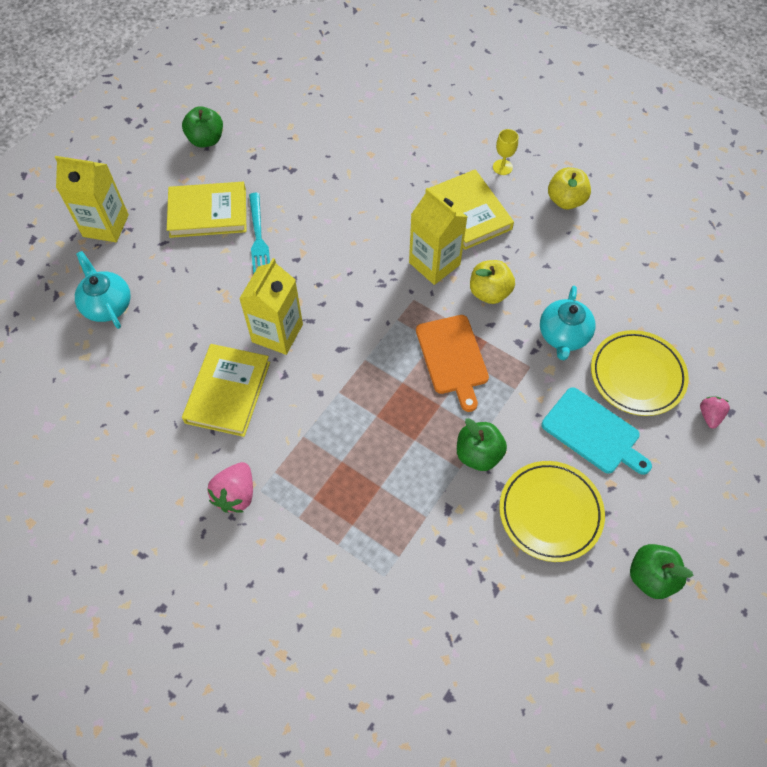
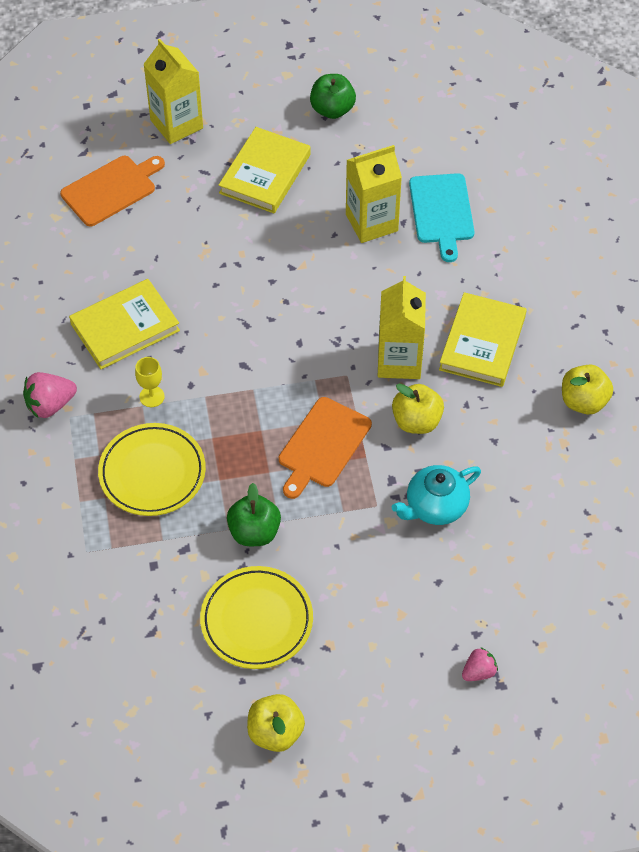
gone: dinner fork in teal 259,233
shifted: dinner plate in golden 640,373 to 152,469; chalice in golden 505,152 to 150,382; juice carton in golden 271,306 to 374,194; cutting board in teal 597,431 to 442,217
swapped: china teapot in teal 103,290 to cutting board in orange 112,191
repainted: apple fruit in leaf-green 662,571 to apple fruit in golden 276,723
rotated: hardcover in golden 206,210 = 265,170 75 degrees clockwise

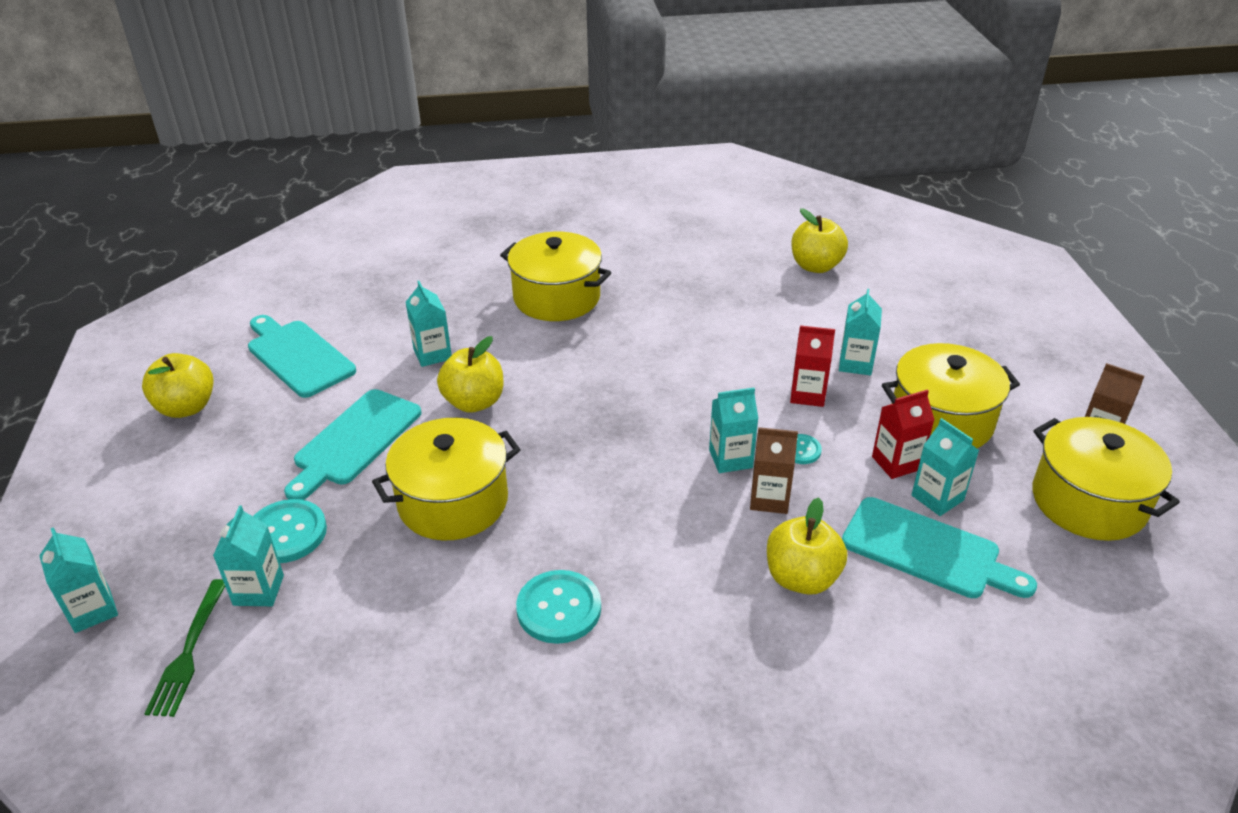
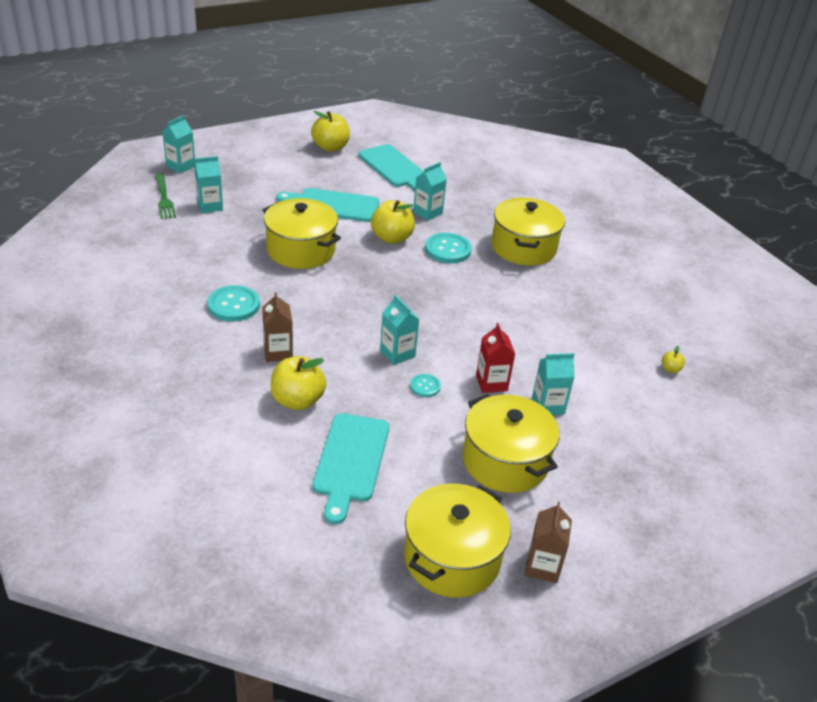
gone: juice carton in scarlet 903,434; juice carton in teal 945,467
shifted: juice carton in brown 774,470 to 277,327; shirt button in teal 290,531 to 448,247
rotated: dinner fork in leaf-green 184,648 = 165,196 90 degrees counterclockwise; cutting board in teal 302,356 = 391,167 120 degrees clockwise
scaled: apple fruit in golden 819,240 = 673,359 x0.45

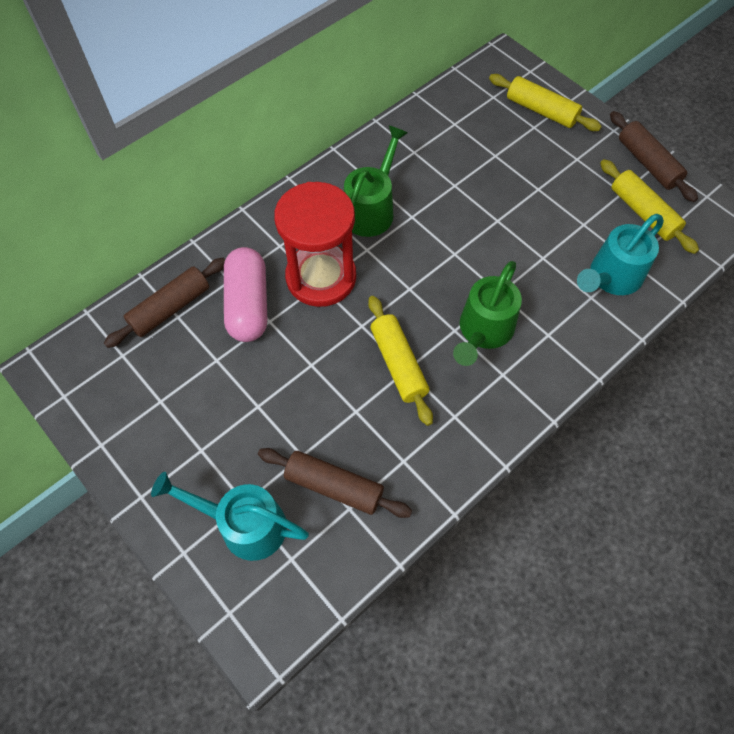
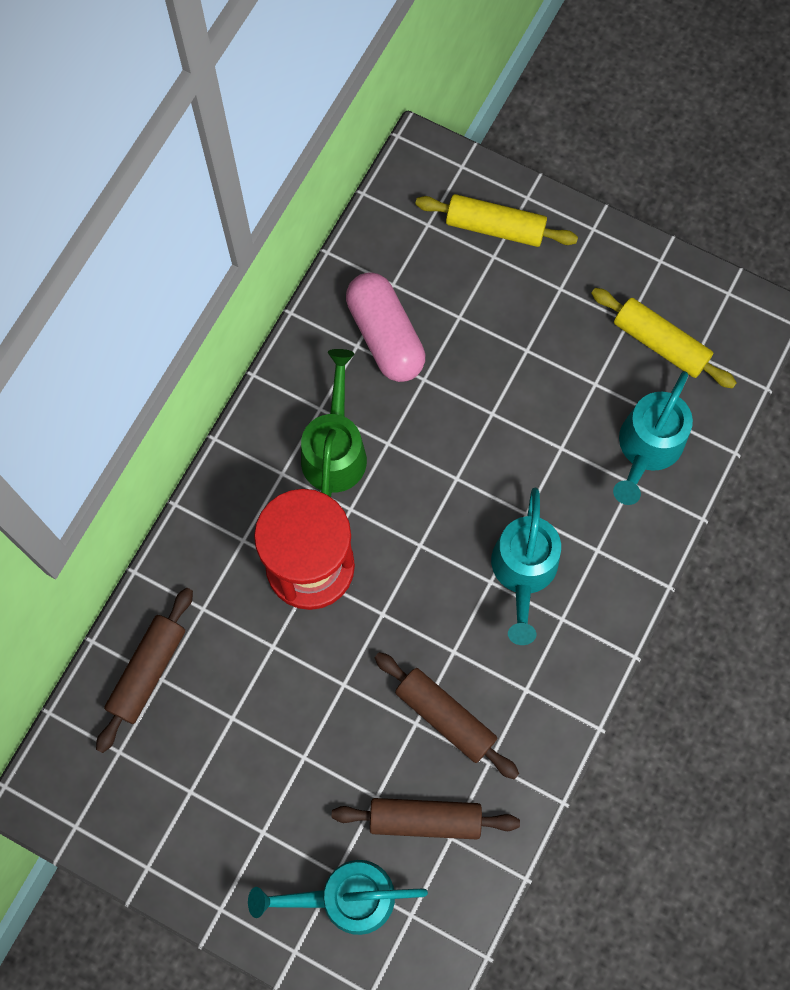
gone: dough roller in golden 400,361
shifted: capsule in rose-pink 245,294 to 385,327; dough roller in brown 654,156 to 447,716
repainted: sprinkling can in leaf-green 487,313 to sprinkling can in teal 526,566

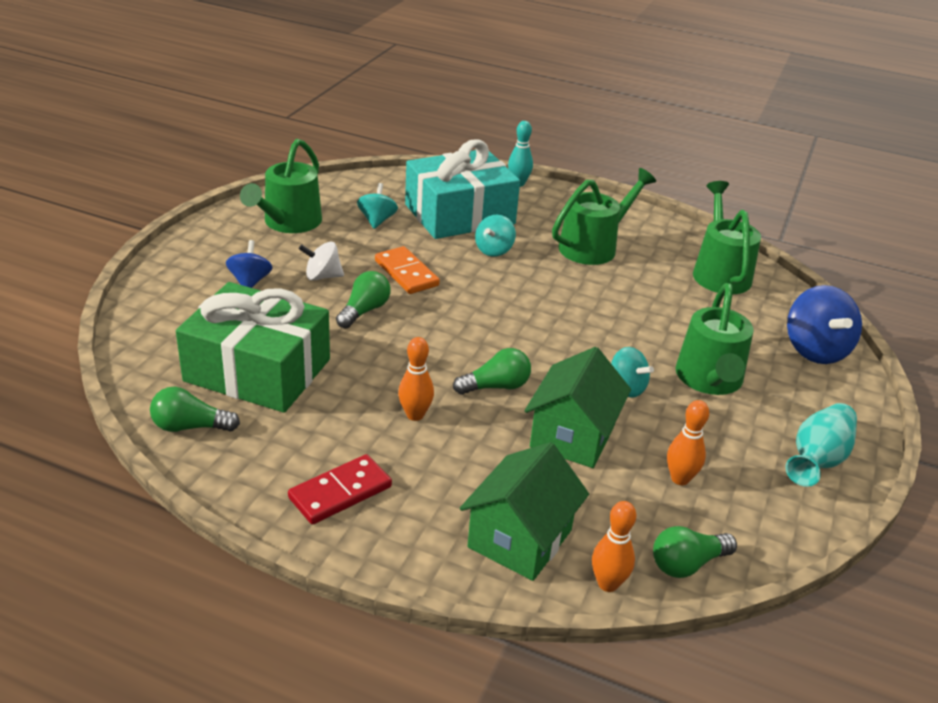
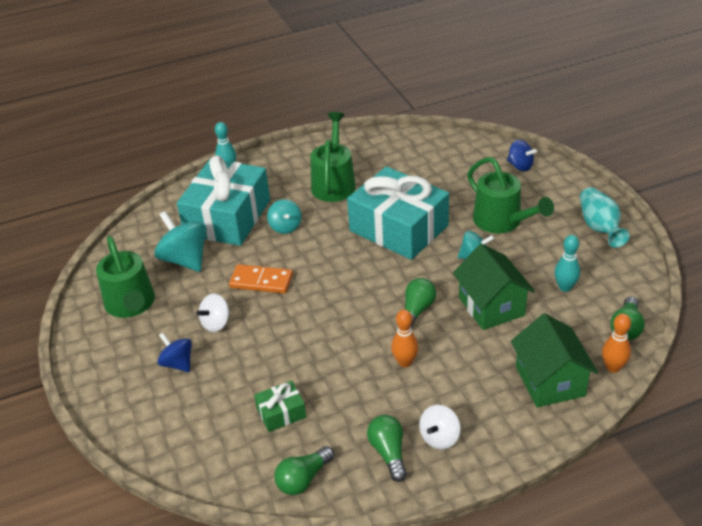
gone: sprinkling can in leaf-green 727,237
new: wrapped gift in teal 398,213
shifted: bulb in leaf-green 363,299 to 387,448
swapped: domino tile in scarlet 340,489 to toy top in pure white 439,427
repainted: skittle in orange 688,442 to skittle in teal 567,263
scaled: toy top in teal 377,206 = 180,241 x1.65; wrapped gift in leaf-green 253,347 = 280,406 x0.43; toy top in blue 824,324 = 522,155 x0.61

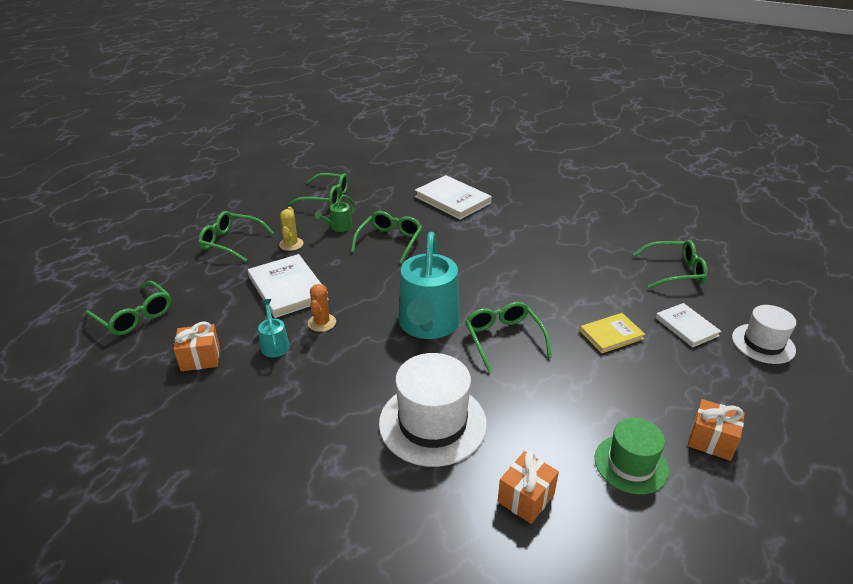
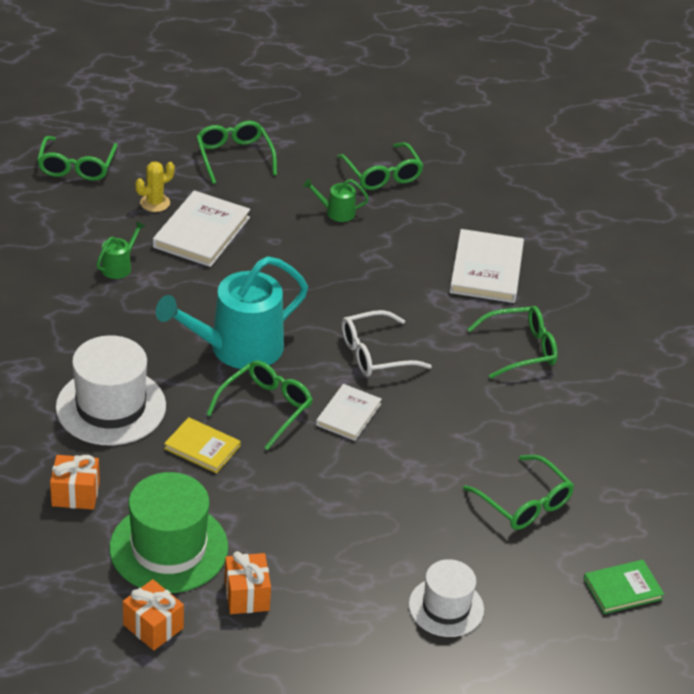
gone: cactus in orange 322,308
new: glasses in pure white 387,343; hardcover in leaf-green 624,587
shifted: wrapped gift in orange 197,346 to 153,614; cactus in golden 291,229 to 155,187; hardcover in golden 612,333 to 202,445; hardcover in pure white 688,325 to 349,412; glasses in leaf-green 386,237 to 513,342
repainted: sprinkling can in teal 274,328 to sprinkling can in leaf-green 121,250
scaled: tall hat in leaf-green 632,456 = 168,532 x1.59

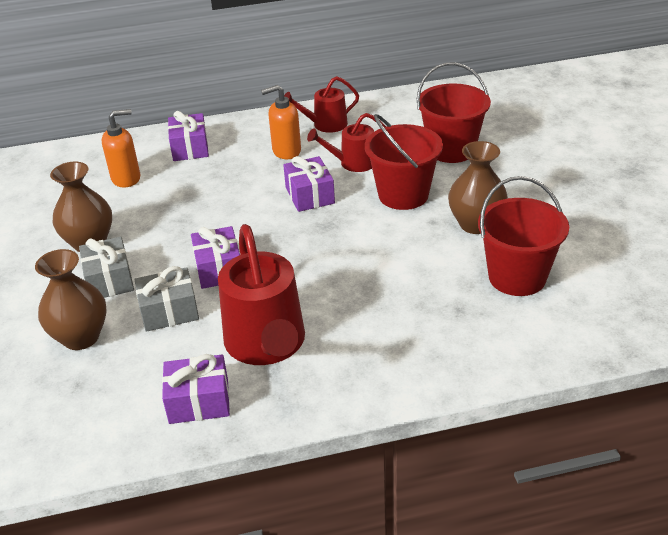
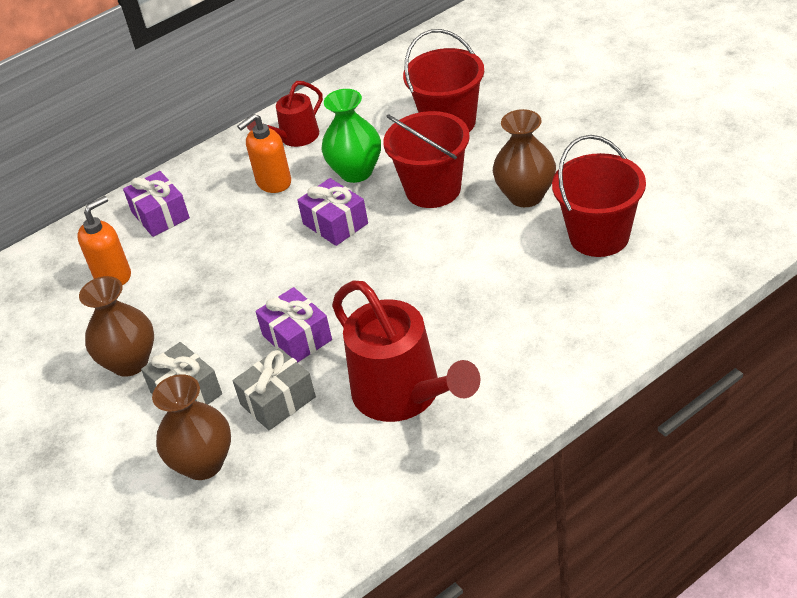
gone: wrapped gift in purple 196,389
swapped: sprinkling can in scarlet 346,142 to tall vase in leaf-green 351,136

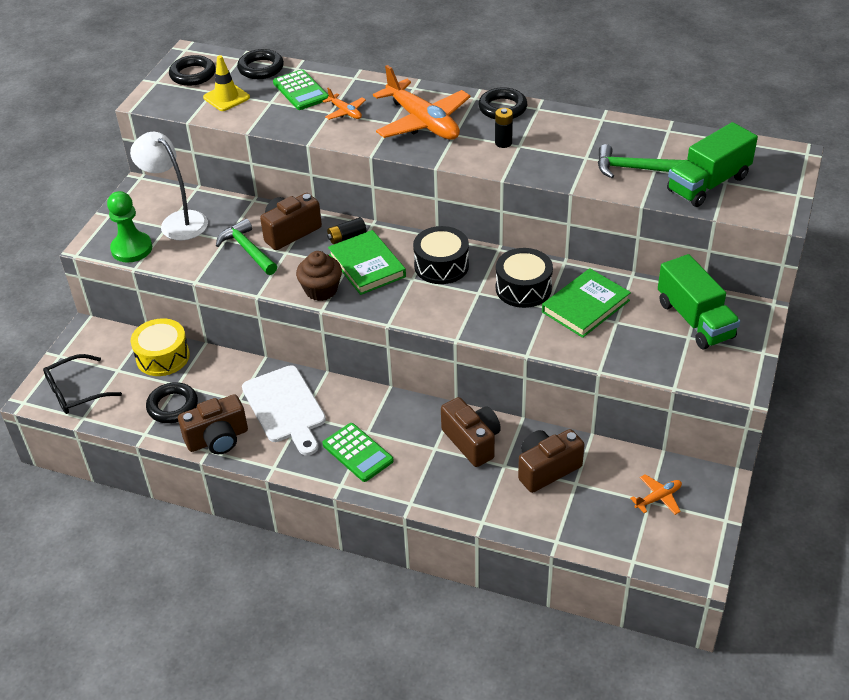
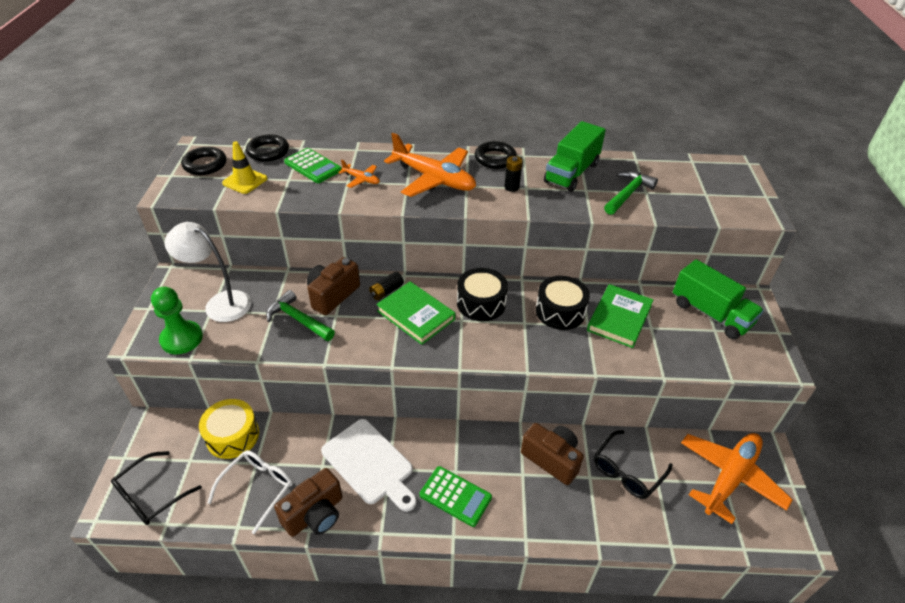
gone: fairy cake in brown 319,276
shifted: toy truck in leaf-green 712,164 to 575,156
swapped: hoop in black 172,402 to glasses in pure white 250,492; camera in brown 551,461 to glasses in black 633,464
rotated: carpenter's hammer in leaf-green 641,161 = 631,193 135 degrees clockwise
scaled: toy plane in orange 656,494 = 737,478 x2.22

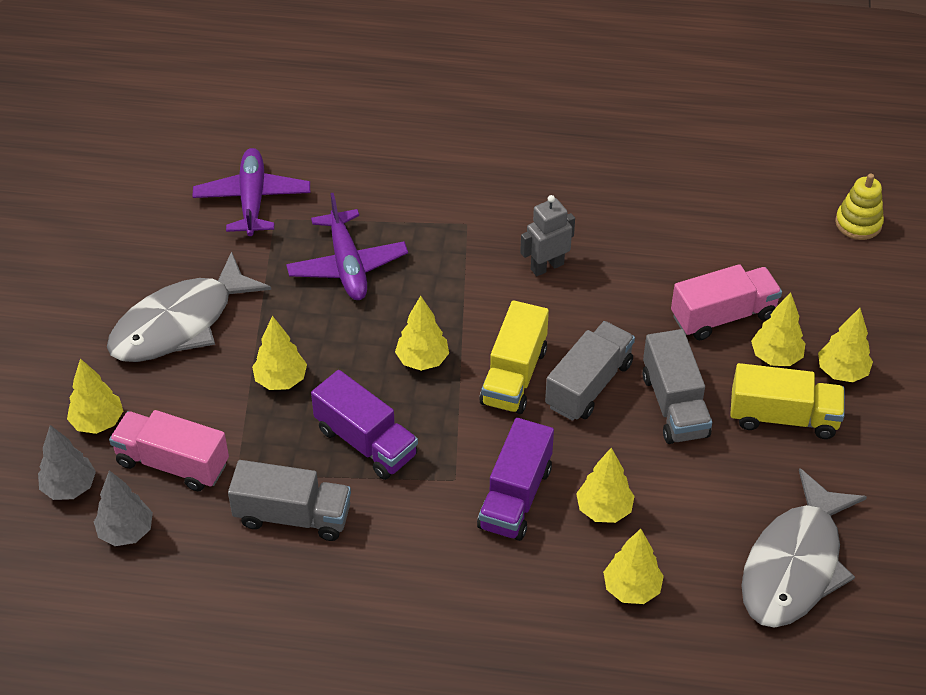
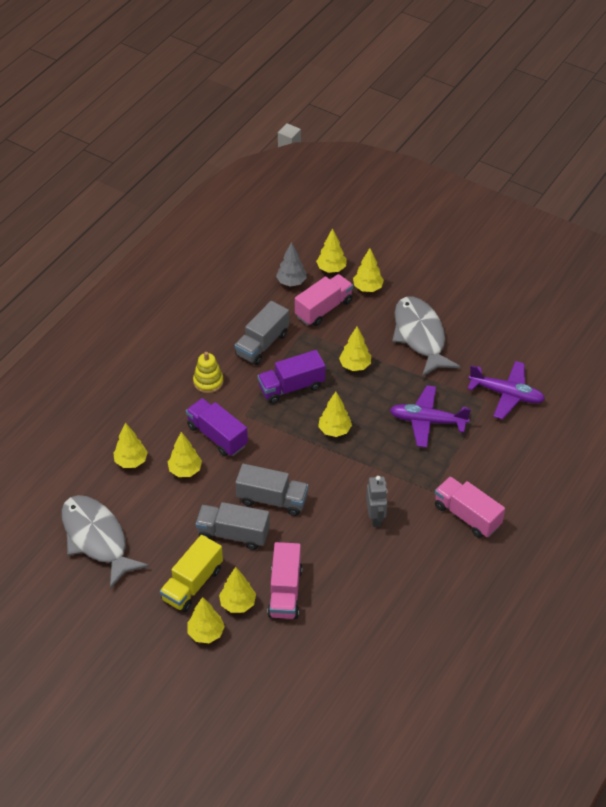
gone: toy truck in golden 514,357
new: toy truck in rose-pink 470,507
shifted: stacking rings in golden 859,207 to 208,372
repainted: fir tree in gray 67,462 to fir tree in golden 331,250
rotated: toy truck in gray 590,371 = 272,490 45 degrees counterclockwise

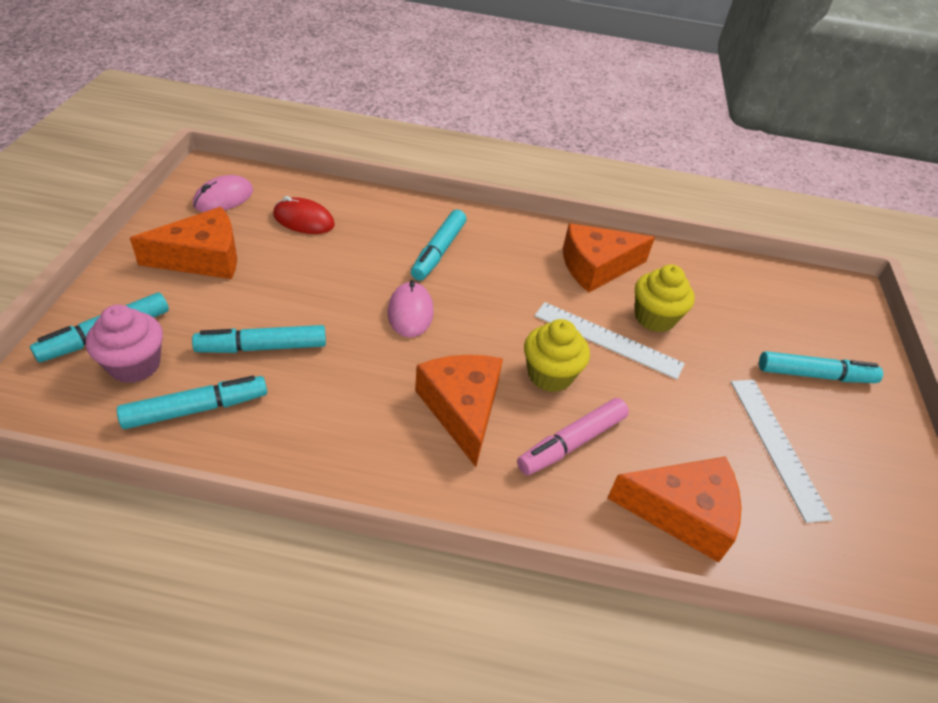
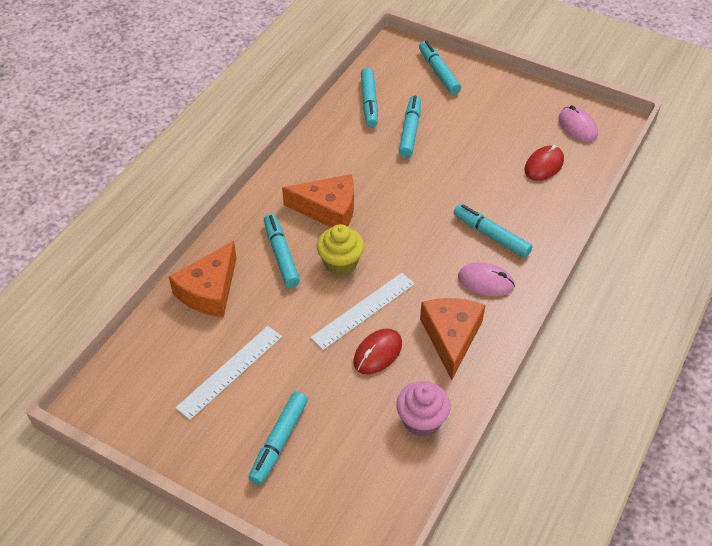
gone: piece of cheese in orange 183,243
shifted: fairy cake in rose-pink 124,344 to 423,409; mouse in rose-pink 411,308 to 486,279
swapped: fairy cake in golden 665,298 to mouse in scarlet 377,351
repainted: marker in rose-pink 573,436 to marker in teal 282,250
rotated: straightedge in pure white 782,451 = 228,373 60 degrees counterclockwise

